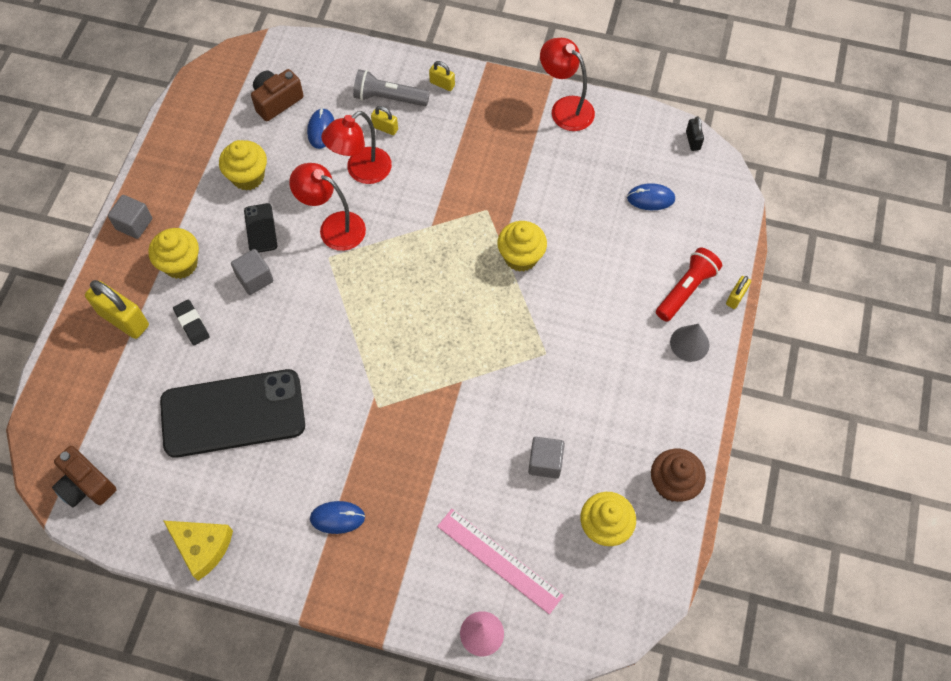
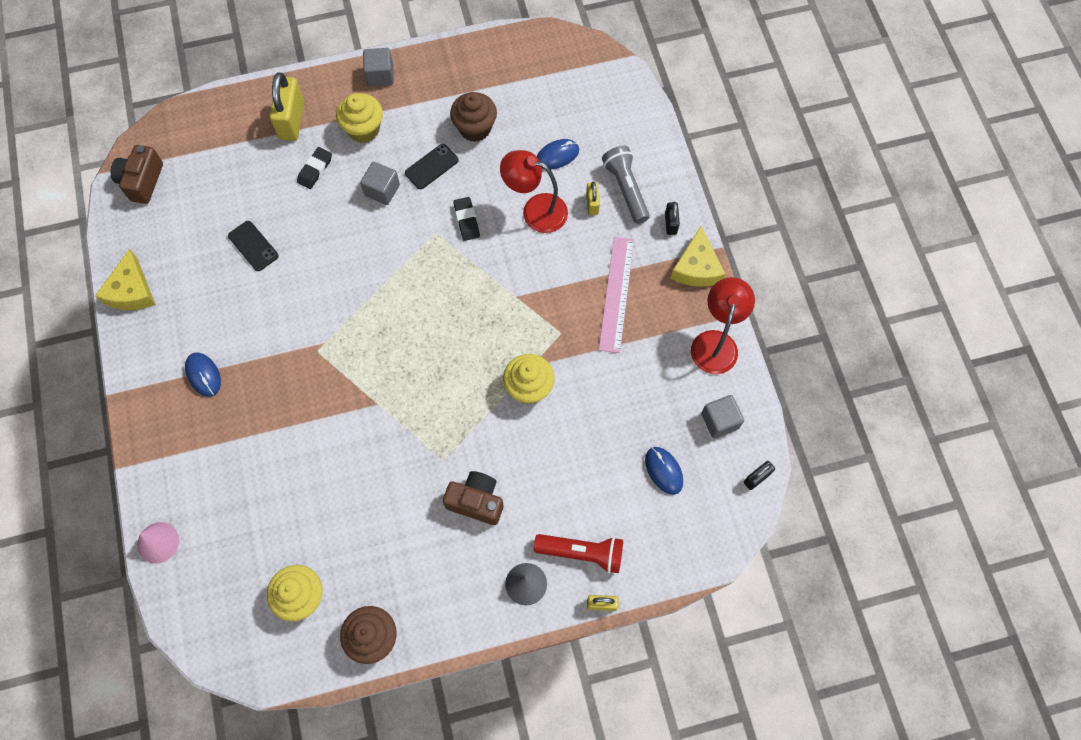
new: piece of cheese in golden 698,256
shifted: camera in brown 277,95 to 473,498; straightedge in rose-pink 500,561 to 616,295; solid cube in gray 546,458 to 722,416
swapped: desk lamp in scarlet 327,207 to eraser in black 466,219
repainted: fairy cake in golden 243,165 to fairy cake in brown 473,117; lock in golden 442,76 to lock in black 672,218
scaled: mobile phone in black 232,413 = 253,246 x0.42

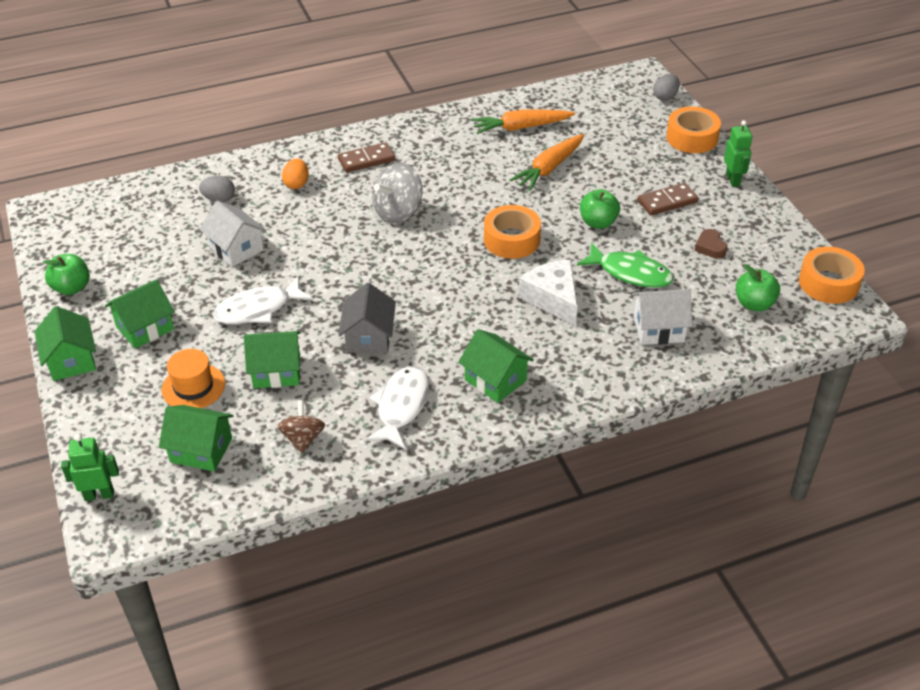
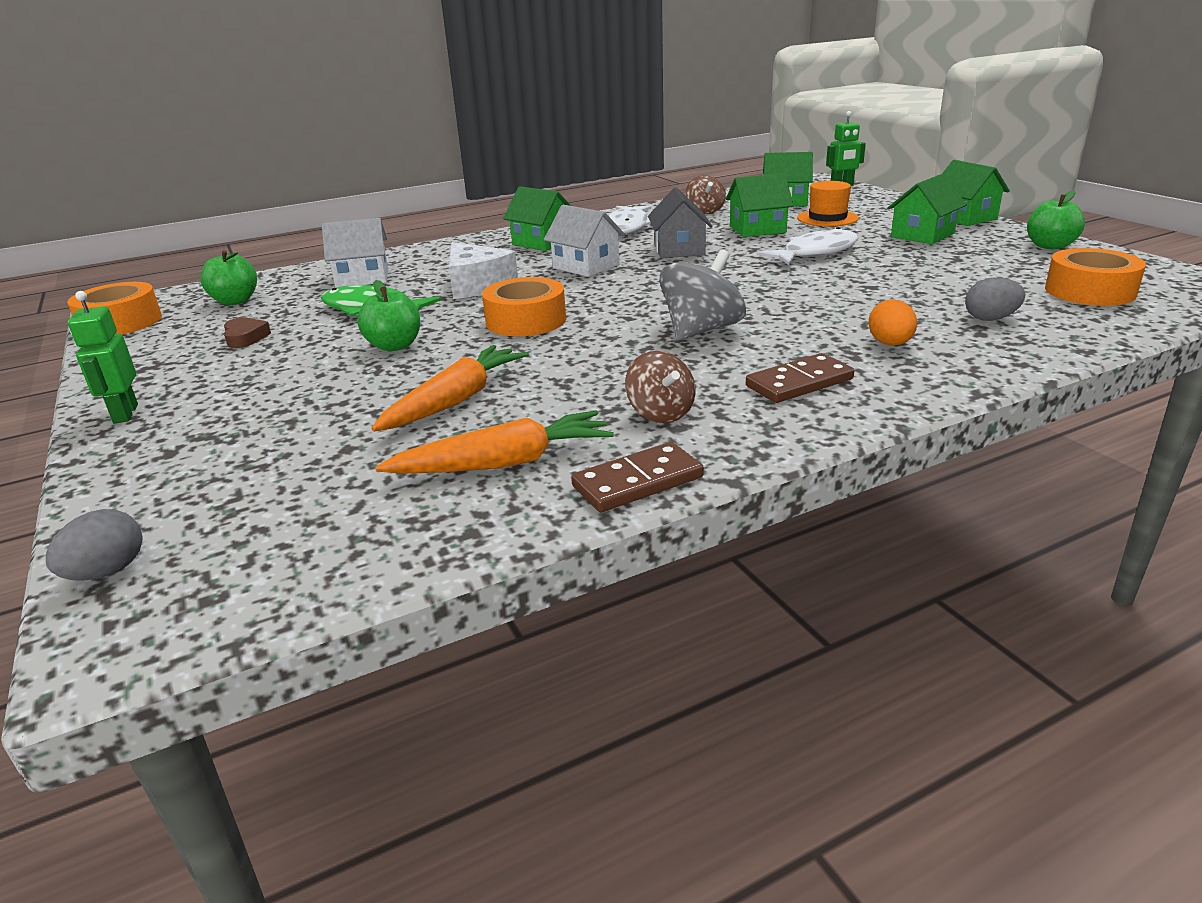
new: toy top in brown 660,387
shifted: cottage in pure white 233,233 to 584,241; domino tile in brown 668,199 to 637,477; tape in orange 693,130 to 1095,277

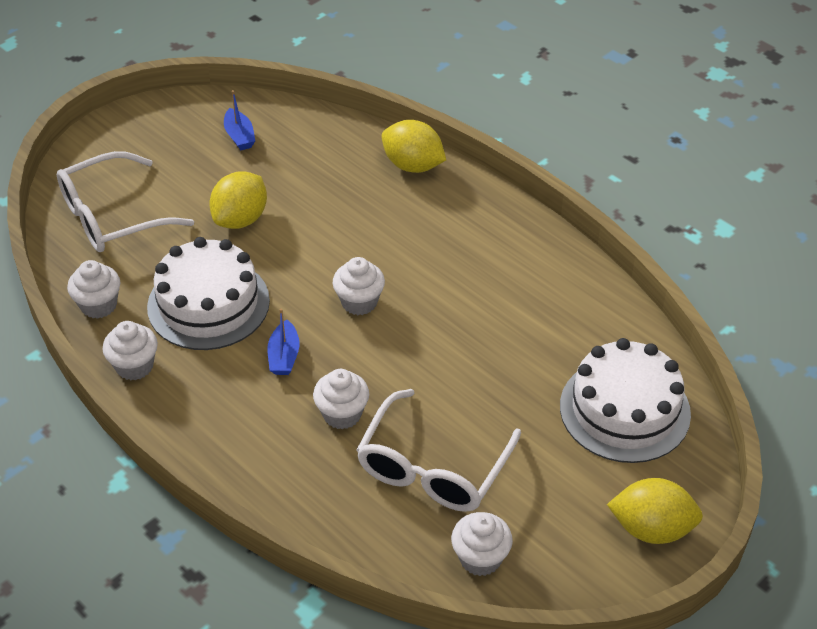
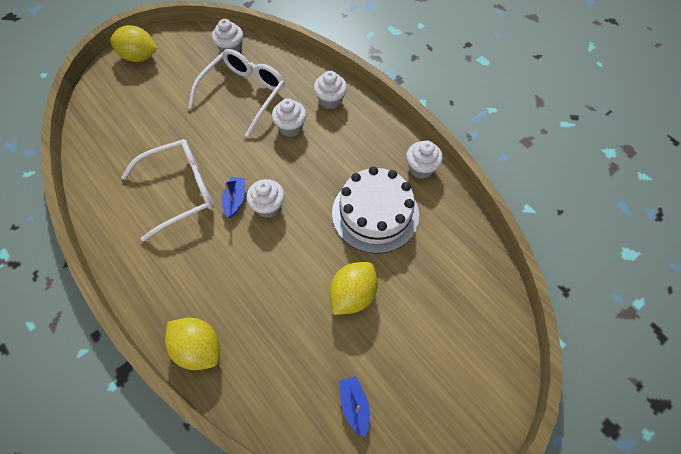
gone: gateau in pure white 625,400
shifted: glasses in pure white 125,201 to 167,190; boat in blue 283,342 to 233,197; fairy cake in pure white 93,289 to 330,90

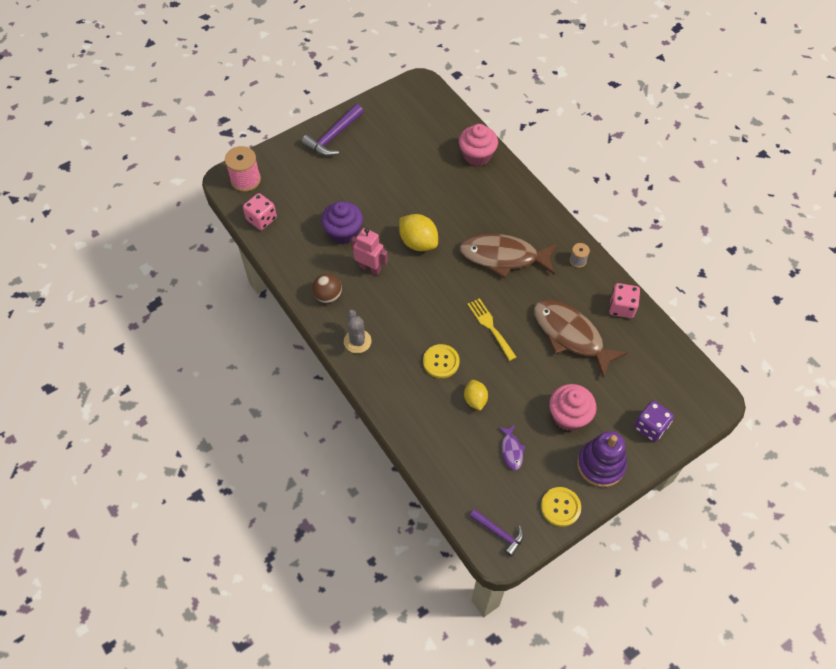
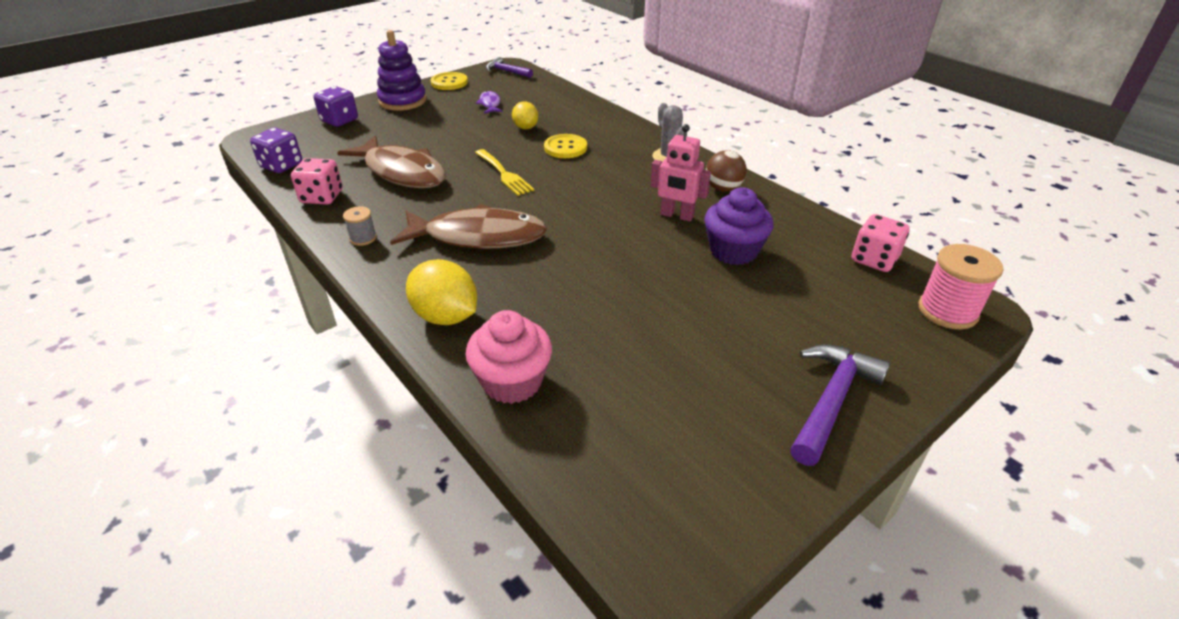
gone: fairy cake in rose-pink 572,407
new: die in purple 276,150
shifted: citrus fruit in golden 418,232 to 441,292

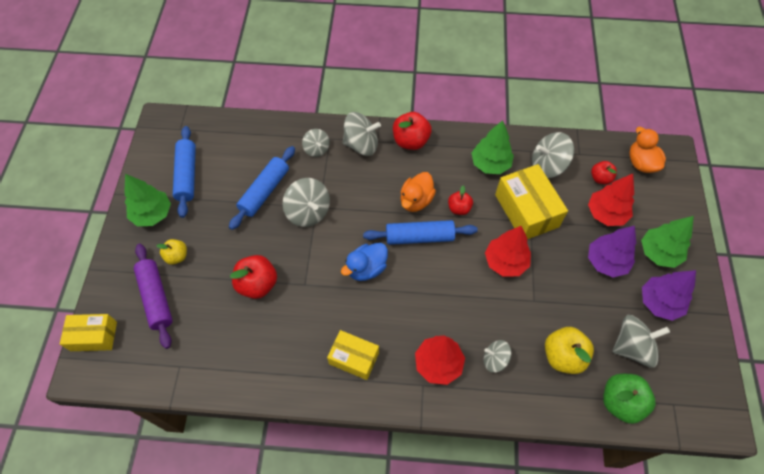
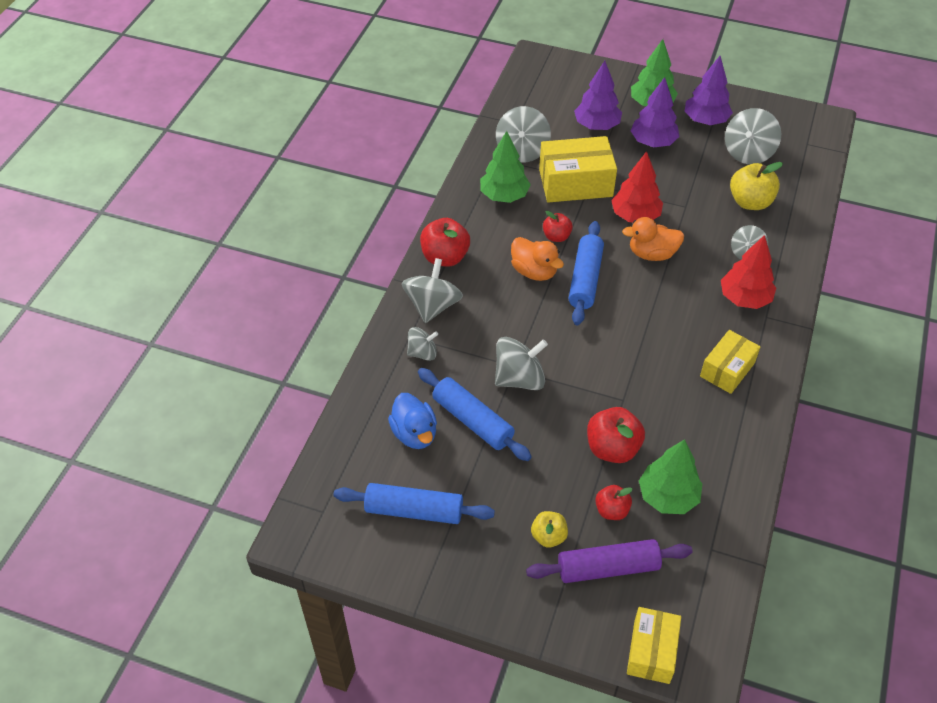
gone: apple fruit in leaf-green 629,399
shifted: rubber duck in blue 364,262 to 412,421; apple fruit in scarlet 604,172 to 613,502; rubber duck in orange 647,150 to 653,239; fir tree in leaf-green 148,200 to 670,476
repainted: fir tree in scarlet 611,200 to fir tree in purple 598,95
rotated: toy top in gray 641,341 = 753,136 150 degrees counterclockwise

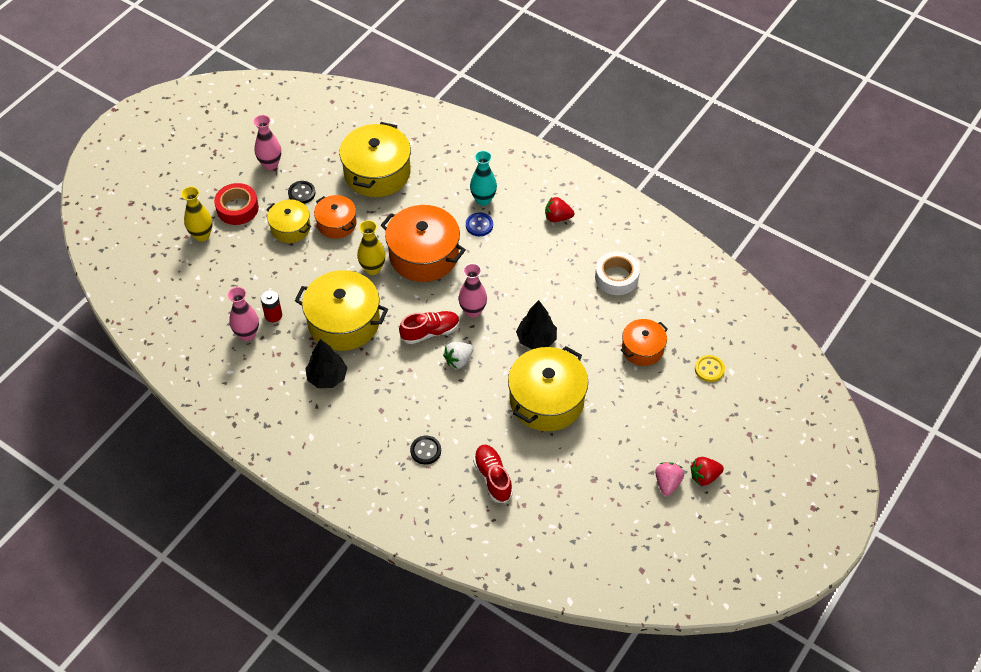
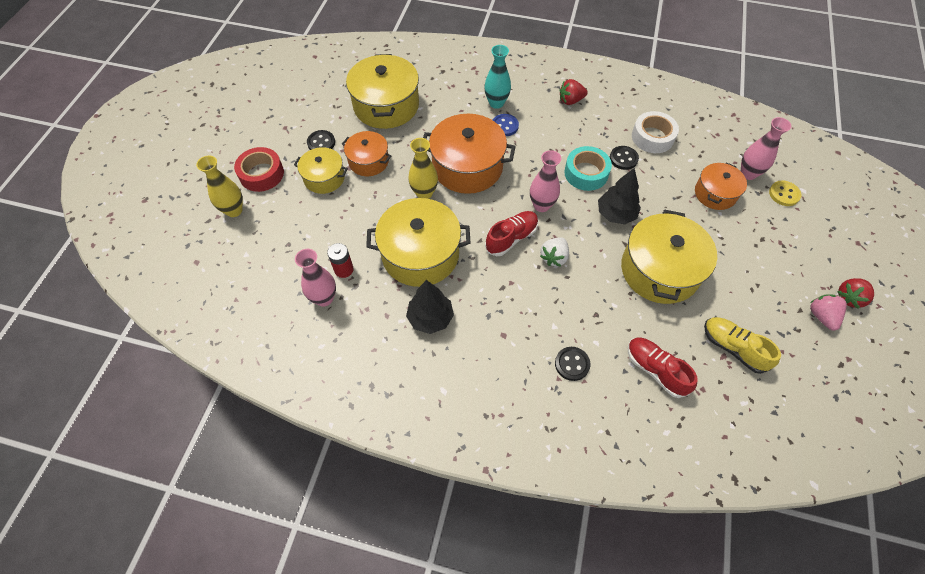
new: tape in teal 588,168; shirt button in black 624,158; lace-up shoe in golden 742,345
shifted: tall vase in rose-pink 267,142 to 766,148

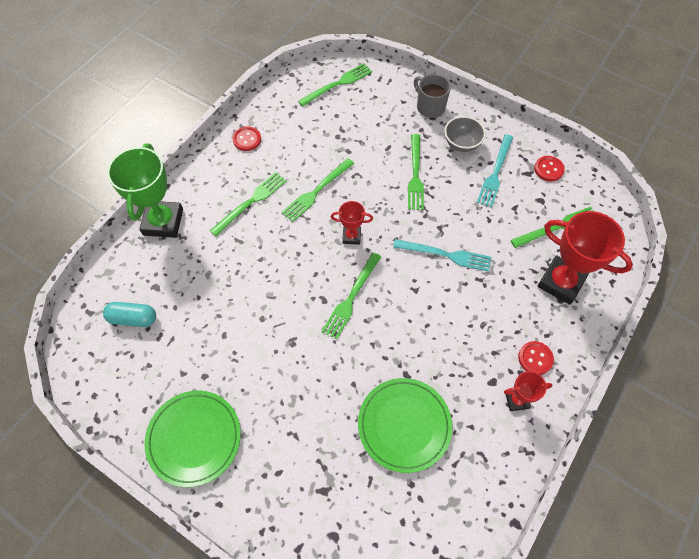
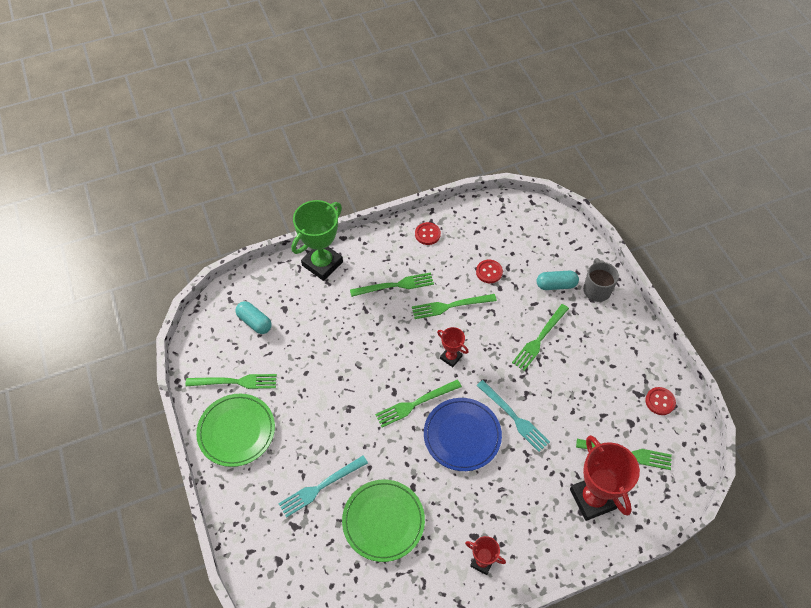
gone: deep dish in gray 465,134
new: dinner plate in blue 463,434; capsule in teal 558,280
shifted: dinner fork in leaf-green 335,85 to 231,381; dinner fork in teal 495,171 to 323,487; shirt button in scarlet 536,358 to 489,271

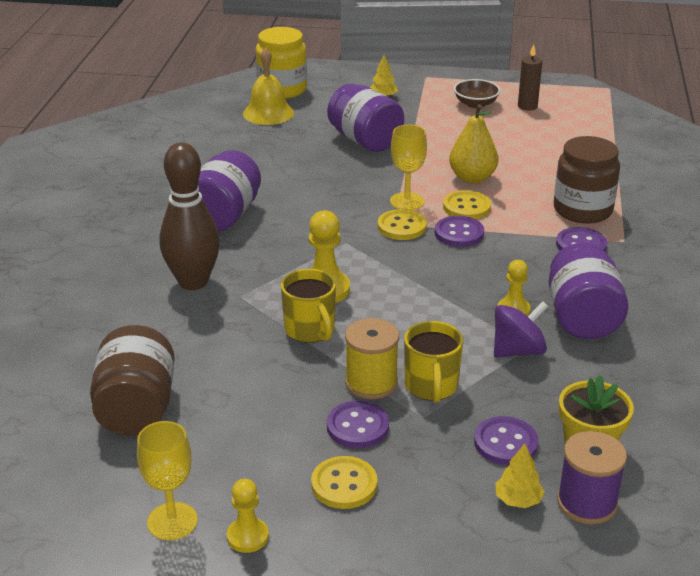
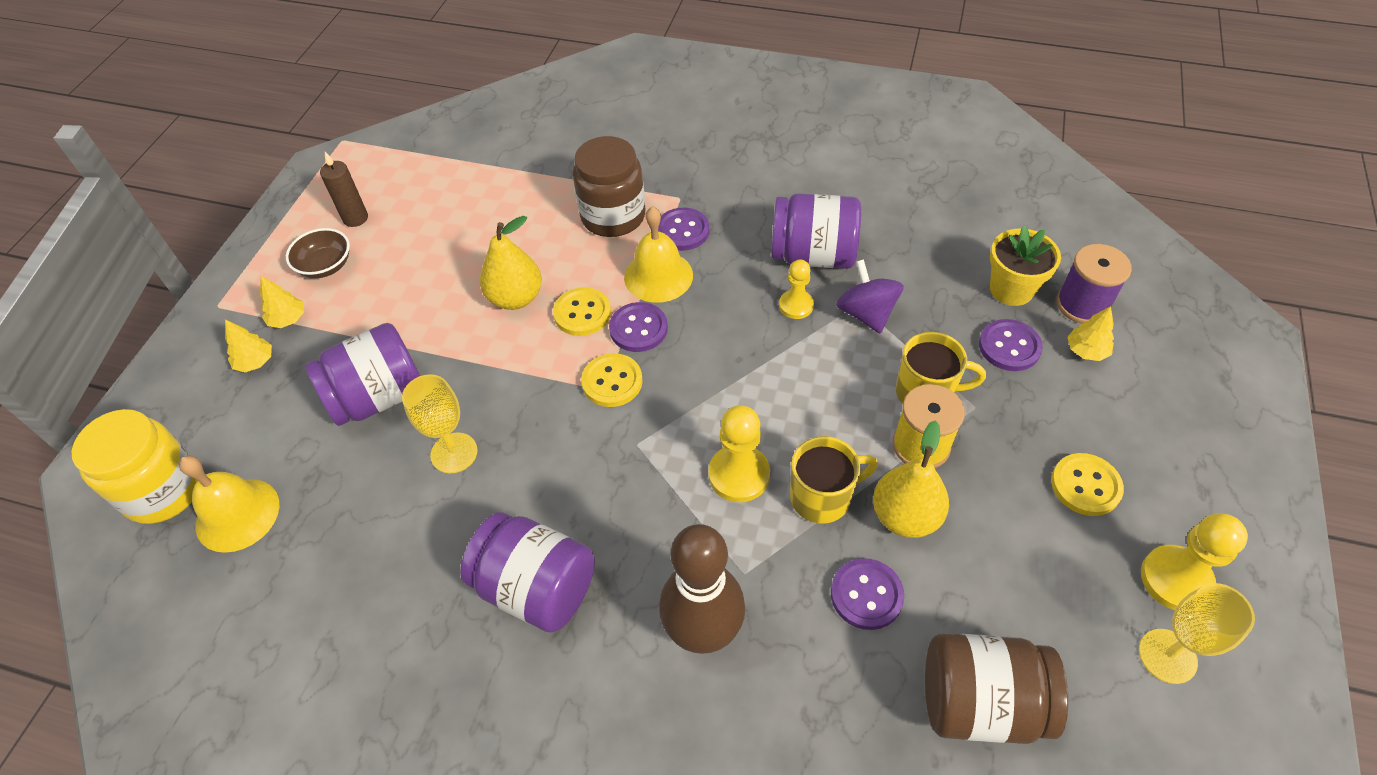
new: fir tree in golden 282,302; hand bell in golden 658,254; pear fruit in golden 911,479
shifted: chalice in golden 408,167 to 440,423; shirt button in purple 358,424 to 867,594
scaled: game pawn in golden 248,516 = 1194,561 x1.56

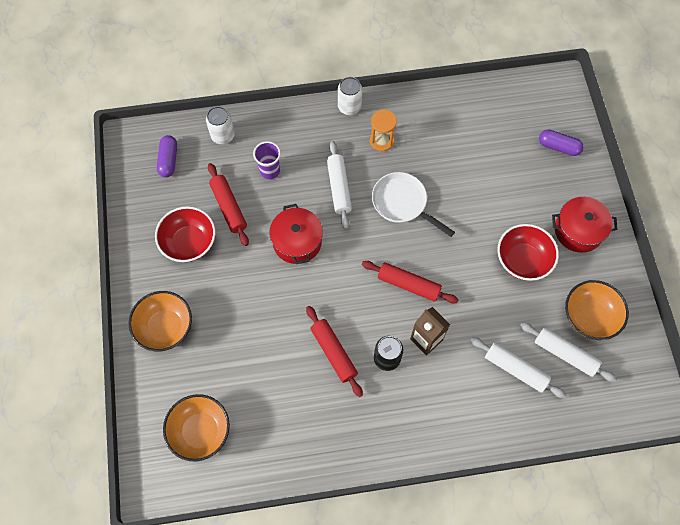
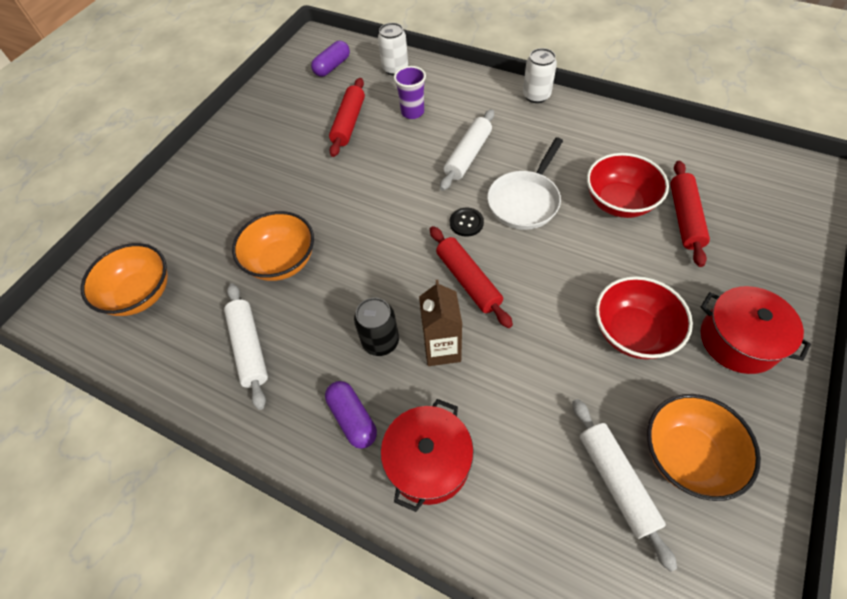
gone: hourglass in orange 383,130
new: shirt button in black 467,222
shifted: dough roller in pure white 518,367 to 246,346; deep dish in orange 160,321 to 273,246; capsule in purple 561,142 to 351,415; stockpot in scarlet 296,234 to 427,455; deep dish in scarlet 185,234 to 628,185; dough roller in scarlet 334,351 to 690,214
rotated: pan in pure white 413,204 = 525,184 135 degrees counterclockwise

